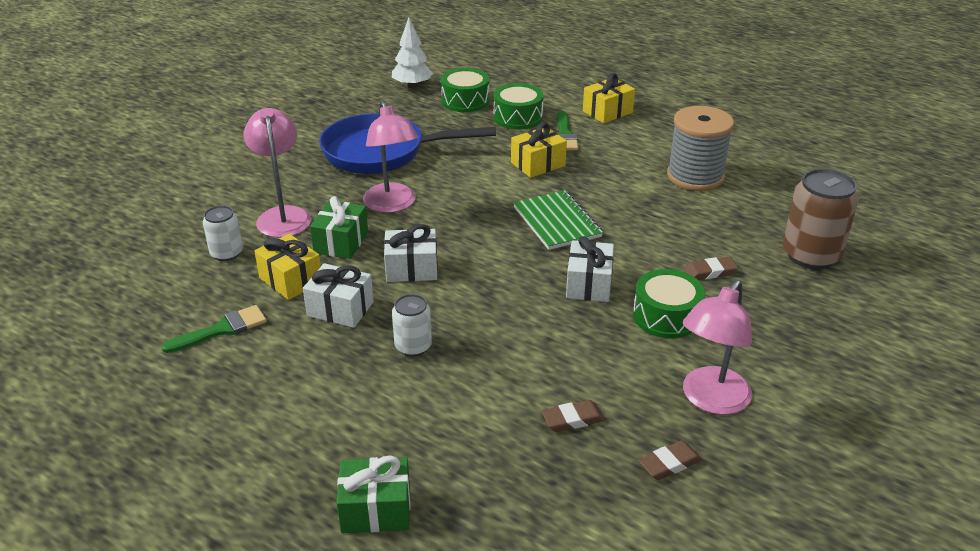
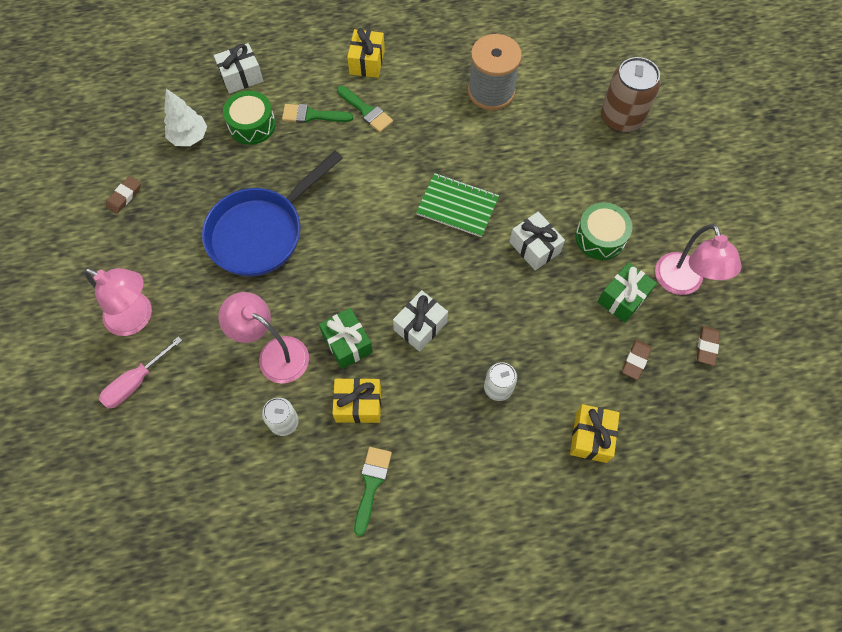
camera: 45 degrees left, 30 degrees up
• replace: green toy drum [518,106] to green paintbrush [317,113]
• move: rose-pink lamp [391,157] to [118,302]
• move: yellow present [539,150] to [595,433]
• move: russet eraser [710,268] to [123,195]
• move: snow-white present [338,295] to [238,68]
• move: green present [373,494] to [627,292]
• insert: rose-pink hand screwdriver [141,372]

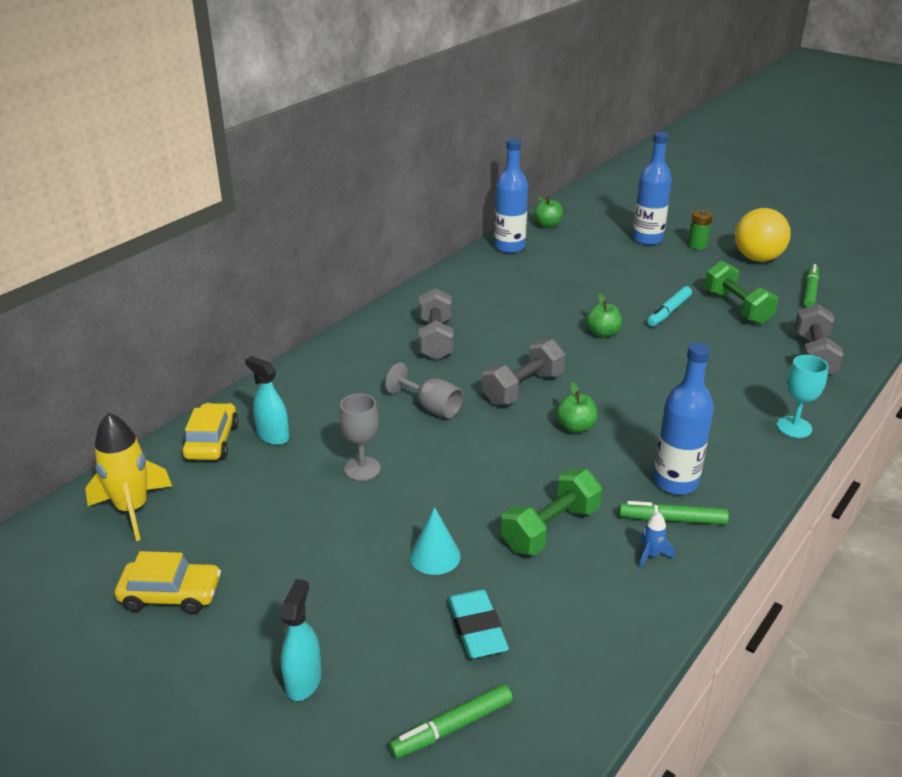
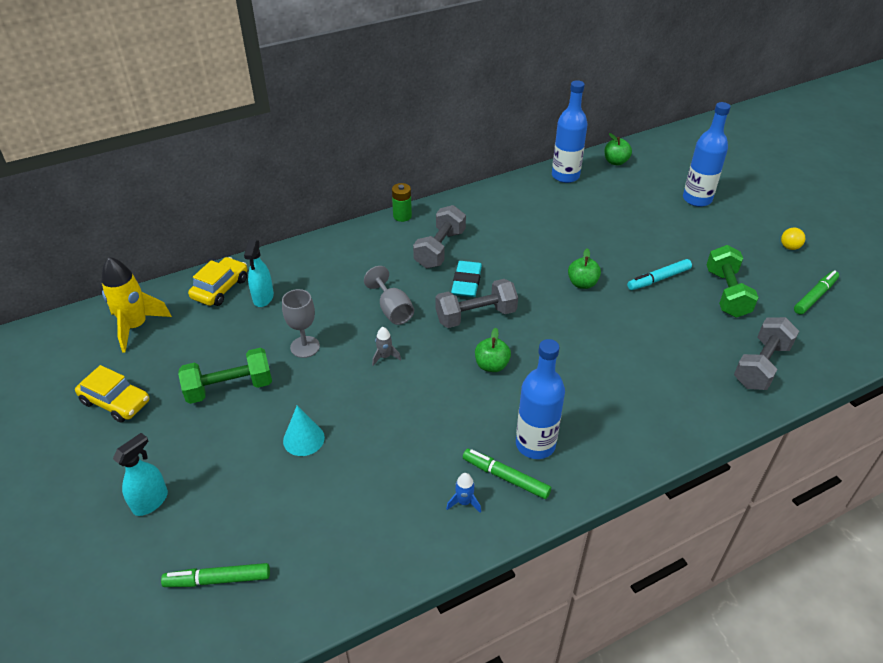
camera: 25 degrees right, 10 degrees up
• resize: yellow sphere [763,235] = [793,239] x0.43
• move: green power cell [700,230] to [402,202]
• delete: teal chalice [802,396]
• rotate: teal spray bottle [267,400] = [259,273] 150 degrees counterclockwise
• move: green hand weight [551,512] to [225,376]
• move: teal eraser [478,624] to [466,279]
• insert: ash-grey rocket [386,346]

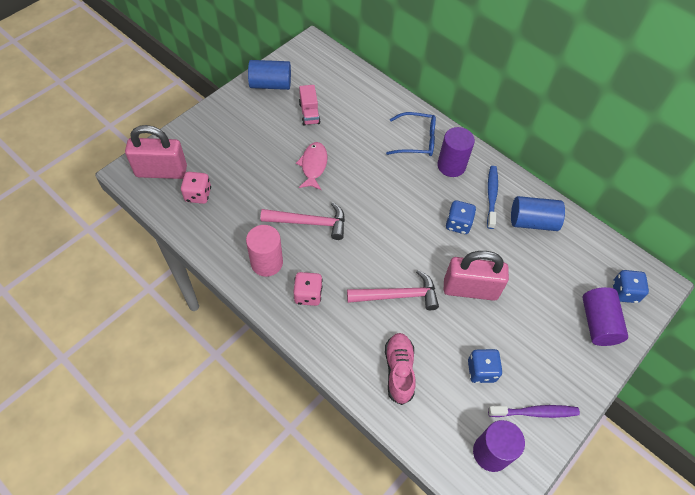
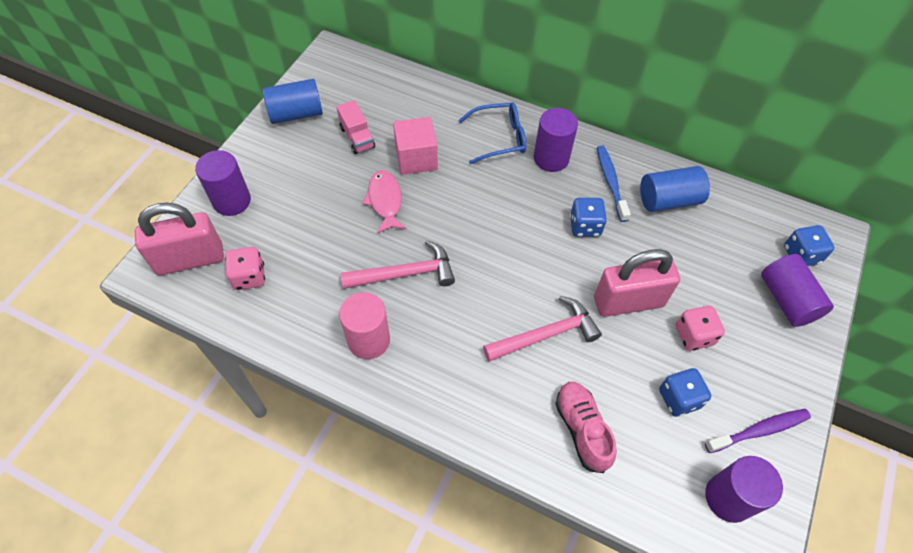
camera: 15 degrees left, 0 degrees up
• move: rose-pink die [308,289] to [700,328]
• insert: rose-pink solid cube [415,146]
• insert: violet solid cylinder [223,183]

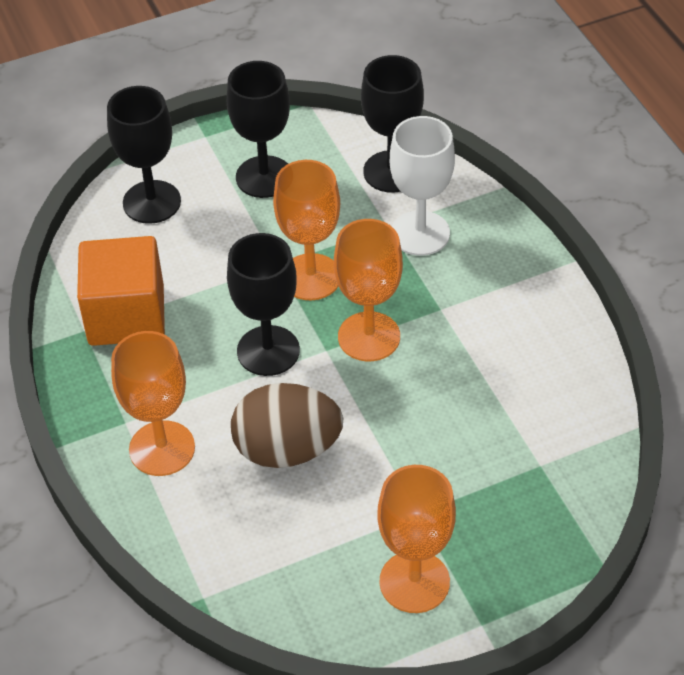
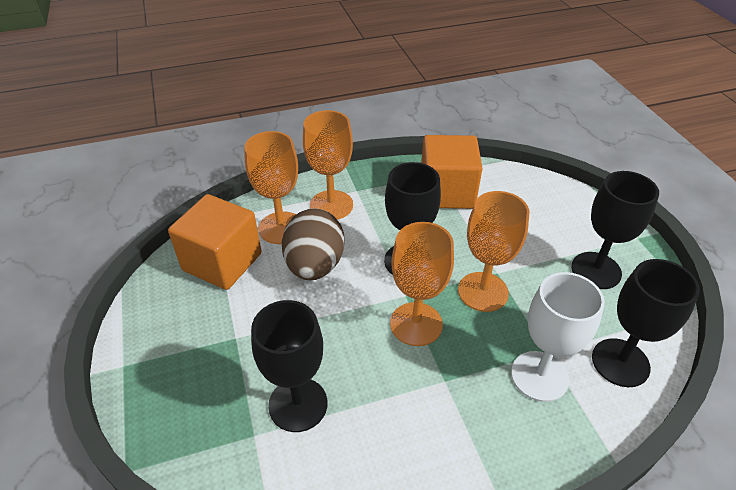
camera: 95 degrees right, 5 degrees down
• move: jet-black chalice [144,155] to [289,366]
• move: orange chalice [416,539] to [271,187]
• insert: orange solid cube [215,242]

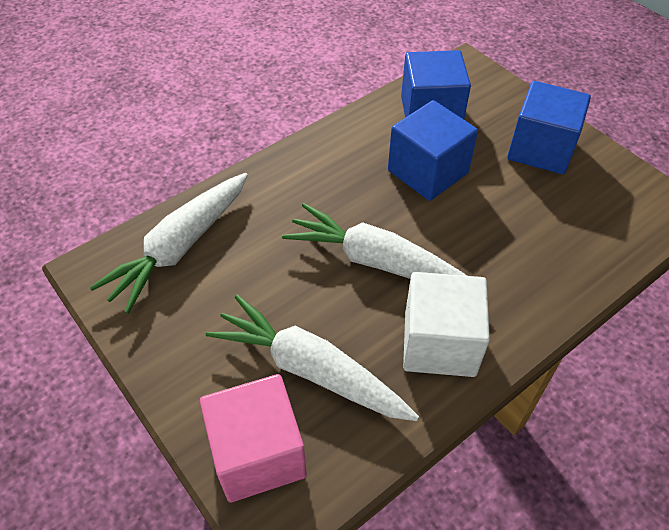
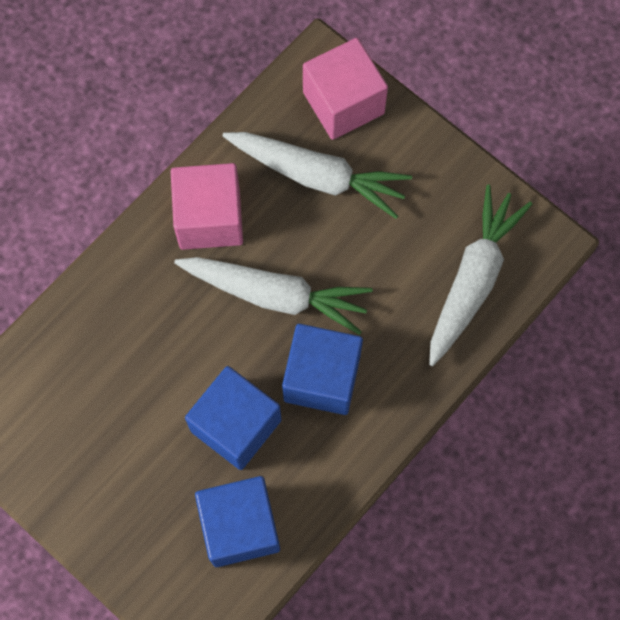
camera: 170 degrees right, 20 degrees up
• move: royal blue solid cube [549,127] to [322,369]
• recolor: snow-white solid cube [446,324] to rose-pink solid cube [207,206]

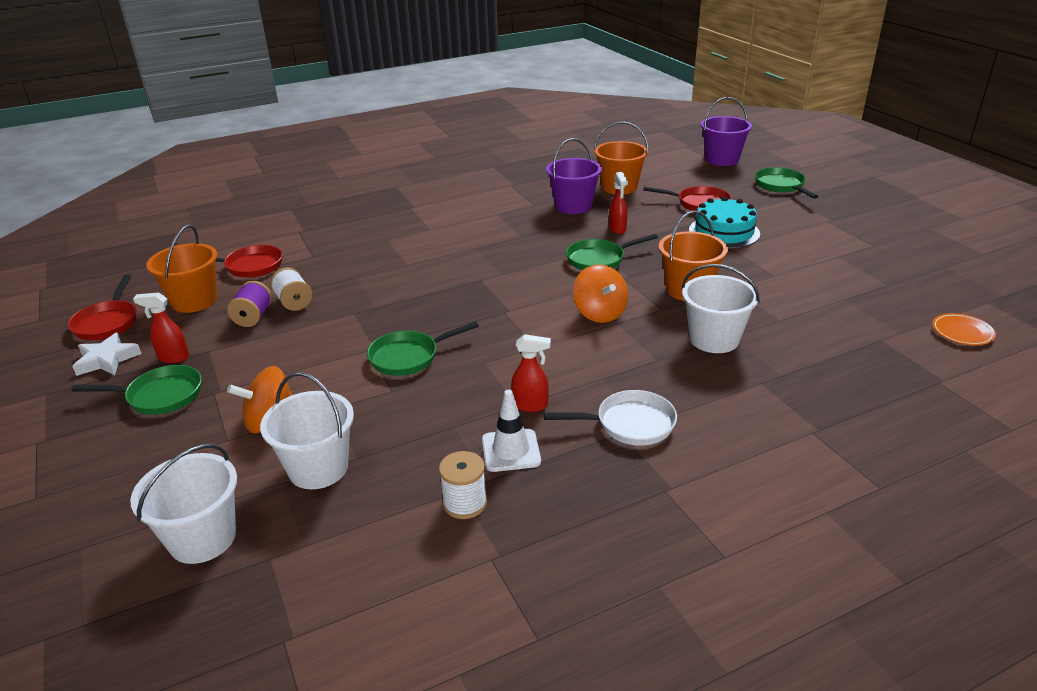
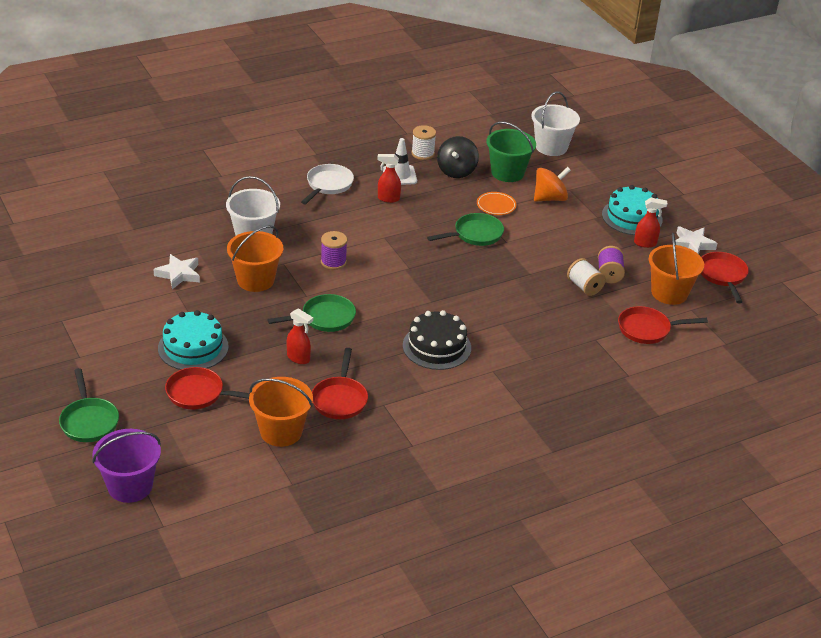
camera: 175 degrees right, 5 degrees up
• replace: violet pail [574,176] to red pan [340,383]
• rotate: red spray bottle [618,203] = [300,336] 135 degrees clockwise
• replace: orange whirligig [600,293] to violet reel of thread [334,250]
• move: orange flat dish [964,329] to [497,203]
• replace: green pan [136,390] to teal cake [632,210]
• recolor: snow-white pail [307,430] to green pail [511,152]
• rotate: snow-white pan [610,417] = [327,184] 120 degrees clockwise
• insert: jet-black whirligig [458,157]
• insert: snow-white five-pointed star [176,271]
• insert: jet-black cake [437,340]

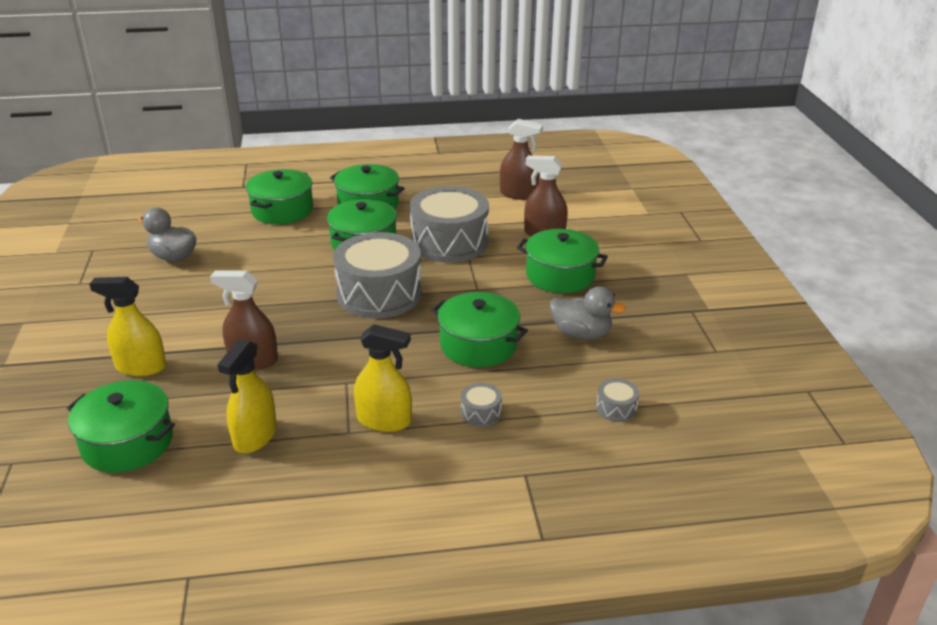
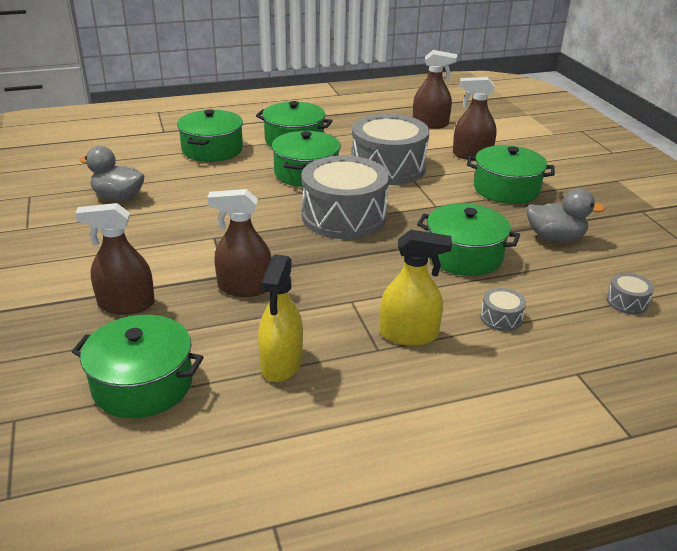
camera: 10 degrees left, 0 degrees up
• recolor: yellow spray bottle [127,326] to russet spray bottle [115,259]

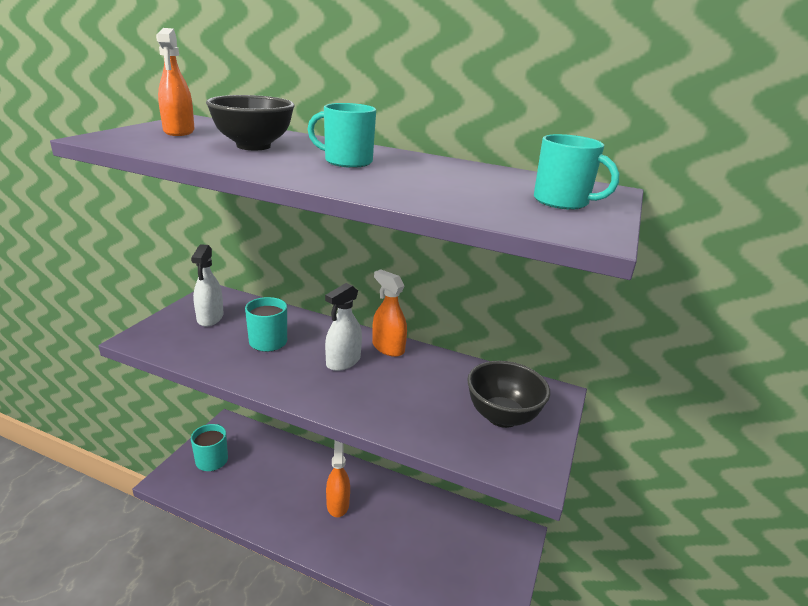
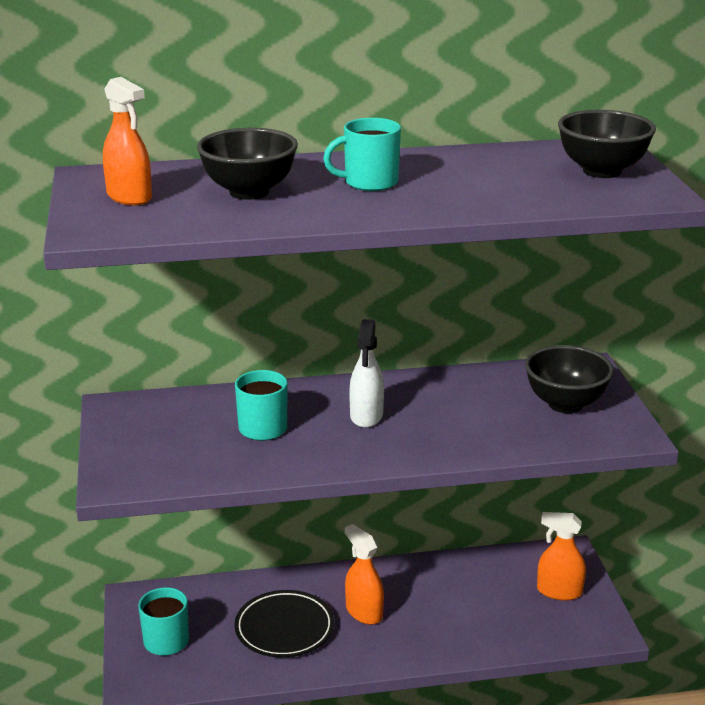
camera: 30 degrees left, 0 degrees up
• replace: teal tea mug [576,172] to jet-black bowl [607,144]
• delete: snow-white spray bottle [207,285]
• move: orange spray bottle [389,313] to [561,556]
• insert: jet-black flat dish [284,624]

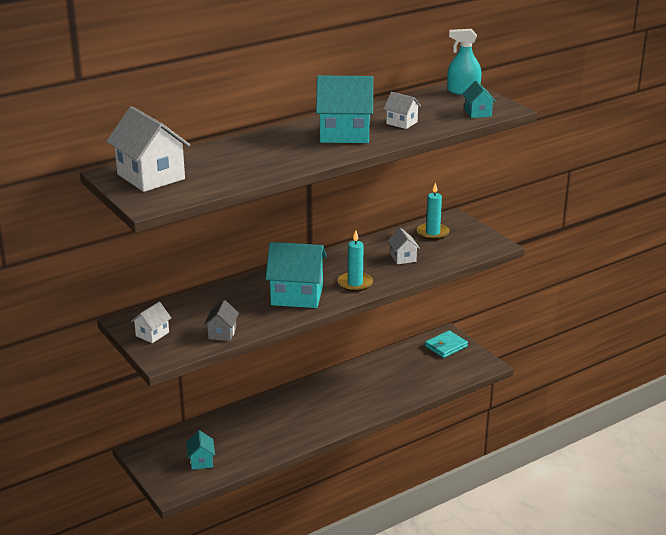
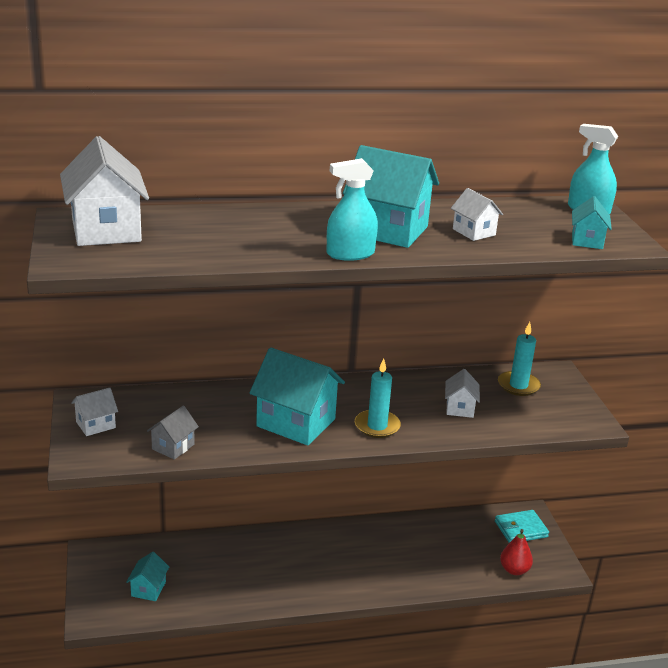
camera: 20 degrees right, 0 degrees up
• insert: teal spray bottle [352,209]
• insert: red toy pear [516,552]

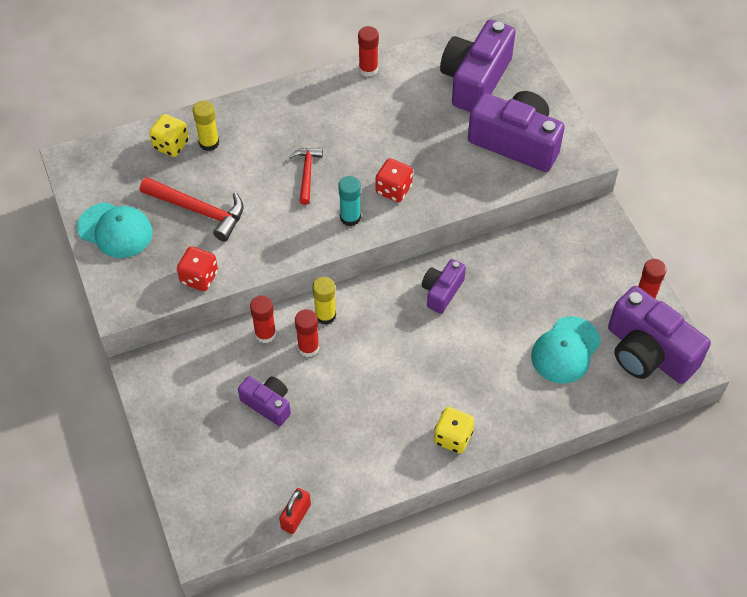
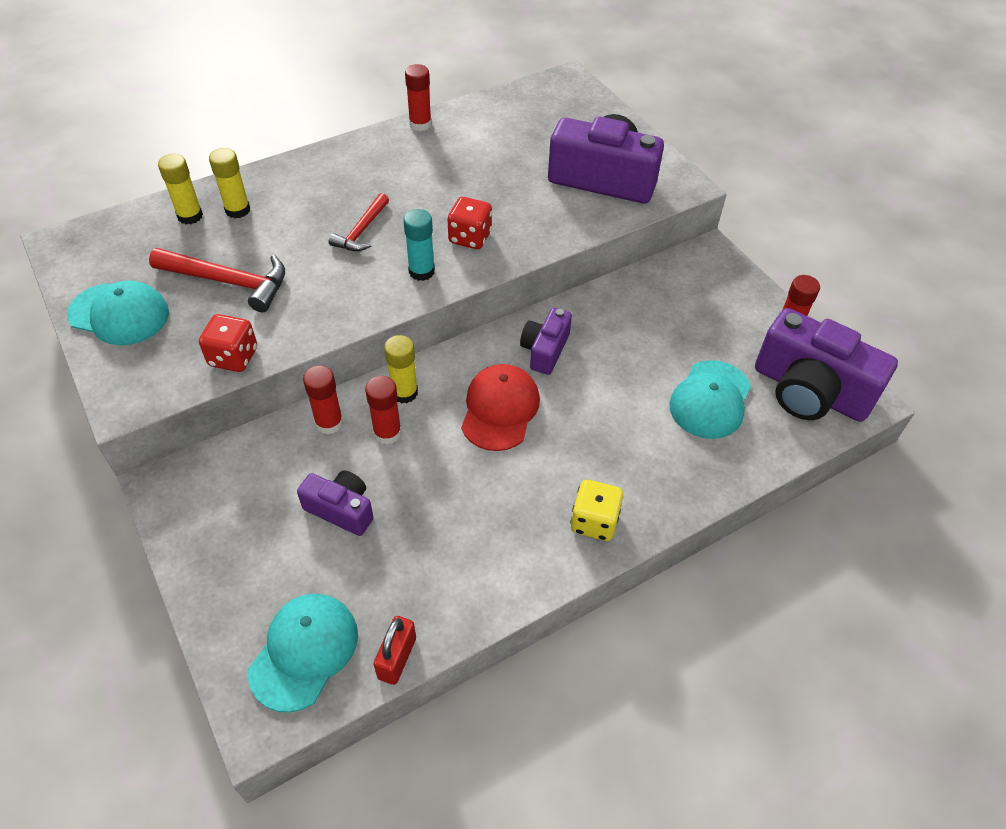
camera: 10 degrees left, 5 degrees down
• delete: violet camera [478,66]
• replace: yellow die [169,135] to yellow glue stick [180,189]
• rotate: red hammer [306,176] = [358,222] 150 degrees counterclockwise
• insert: red peaked cap [500,407]
• insert: teal peaked cap [303,653]

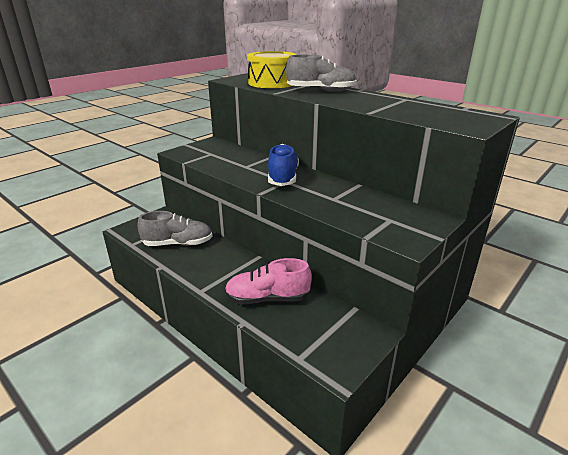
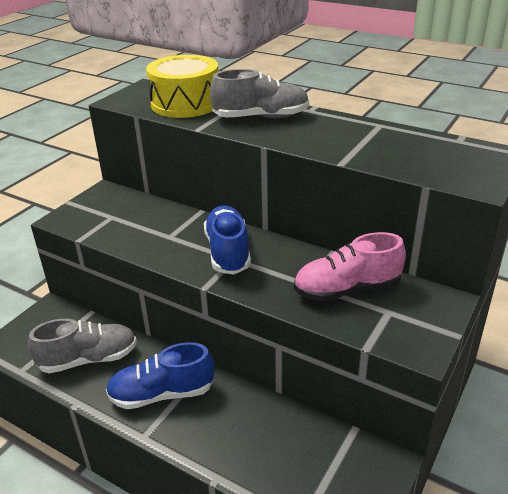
camera: 10 degrees left, 5 degrees up
• move: rose-pink sneaker [268,281] to [350,267]
• insert: royal blue sneaker [160,375]

